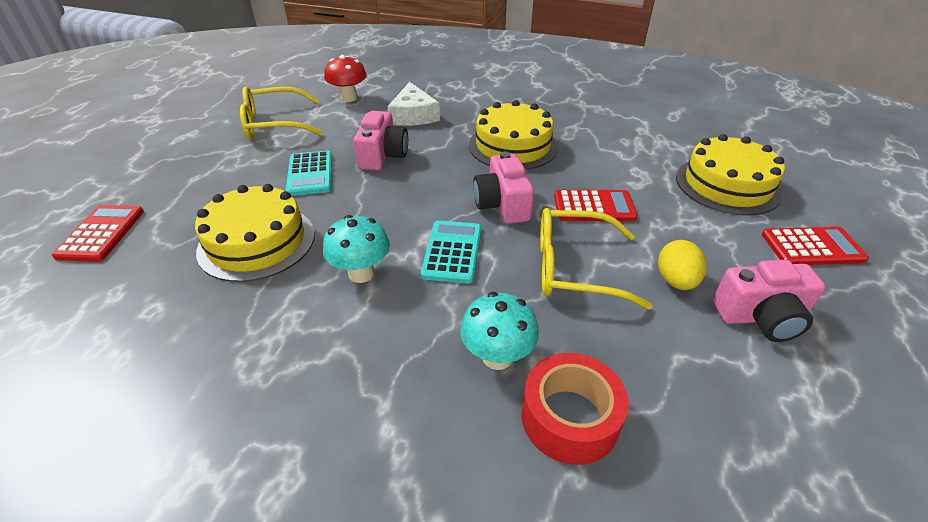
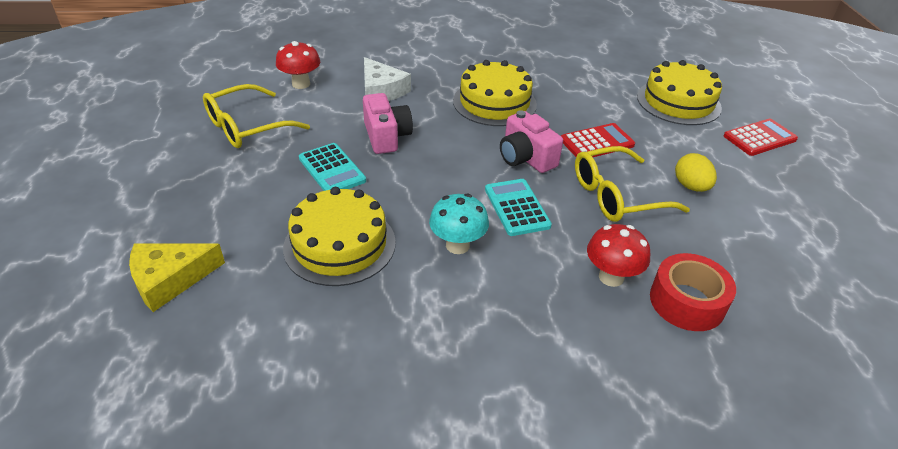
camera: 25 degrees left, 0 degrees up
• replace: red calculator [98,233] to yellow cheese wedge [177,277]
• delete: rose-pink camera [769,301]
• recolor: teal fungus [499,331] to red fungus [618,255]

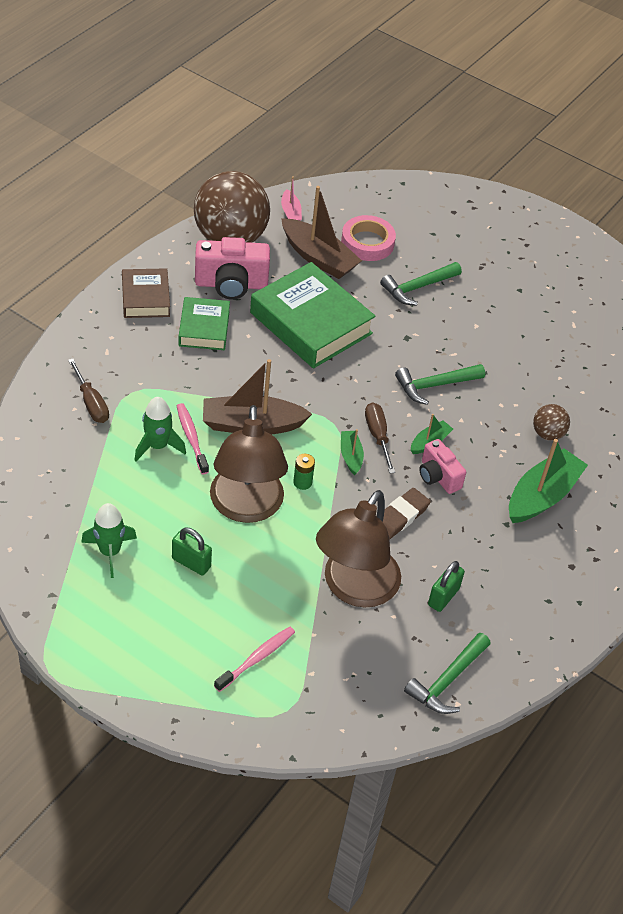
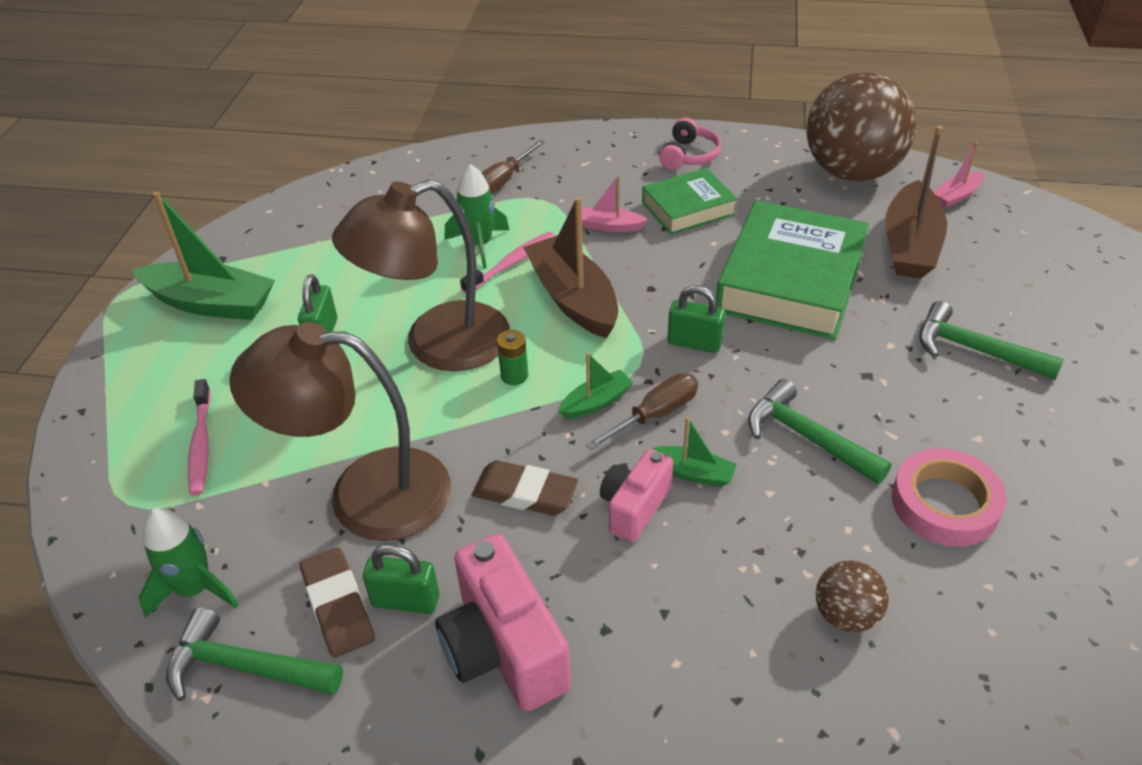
camera: 70 degrees right, 5 degrees down
• move: rose-pink sticky tape [368,238] to [949,497]
• move: rose-pink camera [232,268] to [503,623]
• replace: russet hardcover [146,293] to rose-pink headset [690,143]
• move: green toy boat [548,481] to [203,256]
• move: green rocket [109,540] to [189,563]
• rotate: rose-pink toothbrush [254,659] = [199,437] 60 degrees clockwise
• insert: rose-pink toy boat [615,203]
• insert: green small lock [696,319]
• insert: russet eraser [337,602]

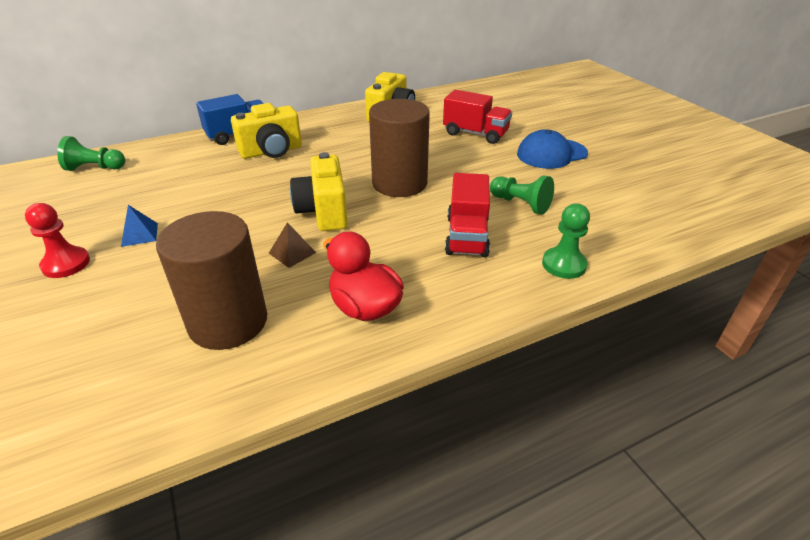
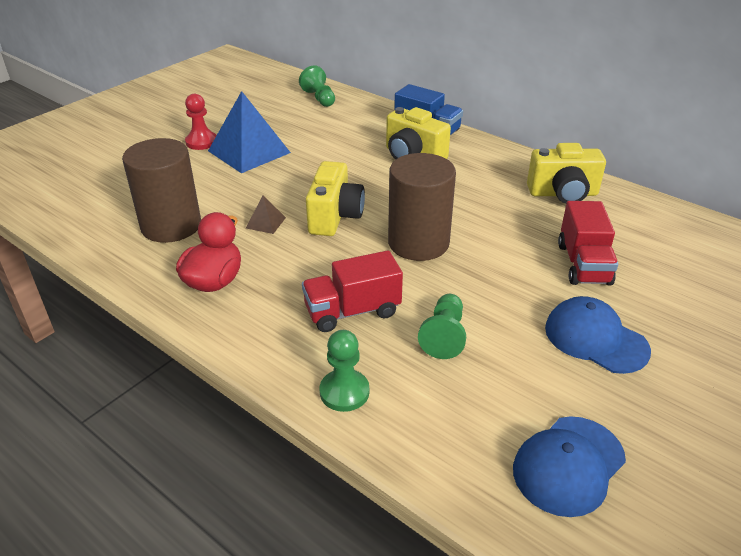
camera: 65 degrees right, 0 degrees up
• rotate: yellow camera [319,191] = [335,198] 135 degrees clockwise
• resize: royal blue solid pyramid [139,226] = [249,132] x2.28
• insert: royal blue peaked cap [569,466]

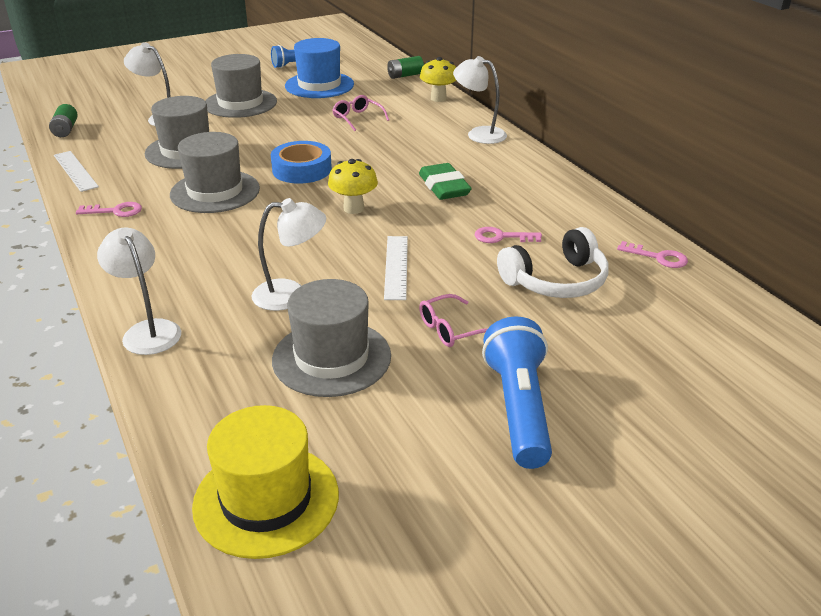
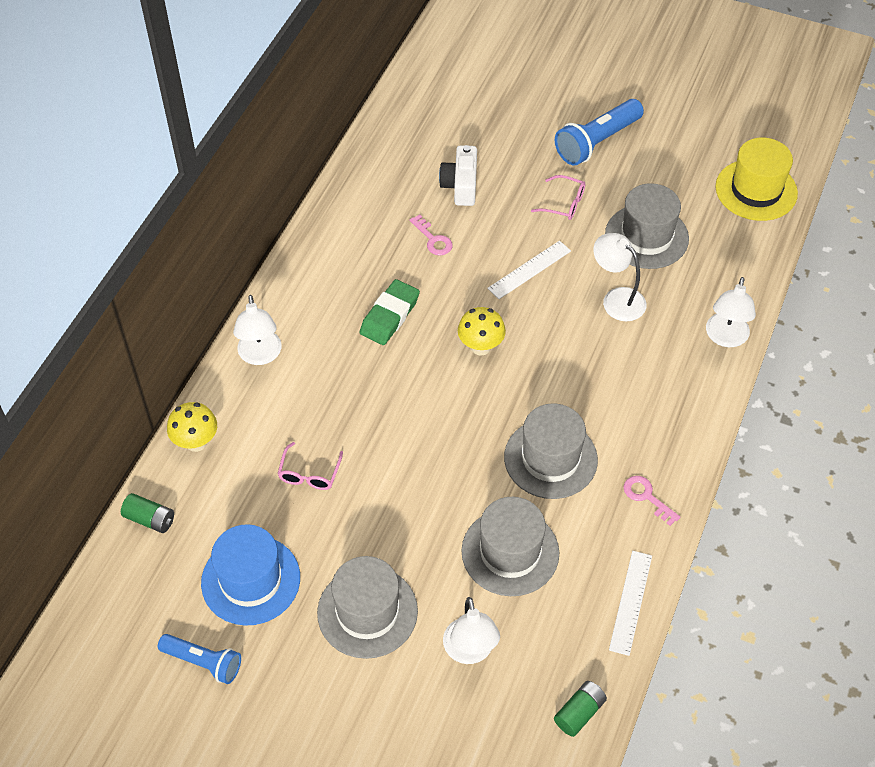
camera: 130 degrees left, 20 degrees up
• delete: royal blue sticky tape [301,162]
• replace: snow-white headset [552,262] to snow-white camera [458,175]
• delete: rose-pink latchkey [652,254]

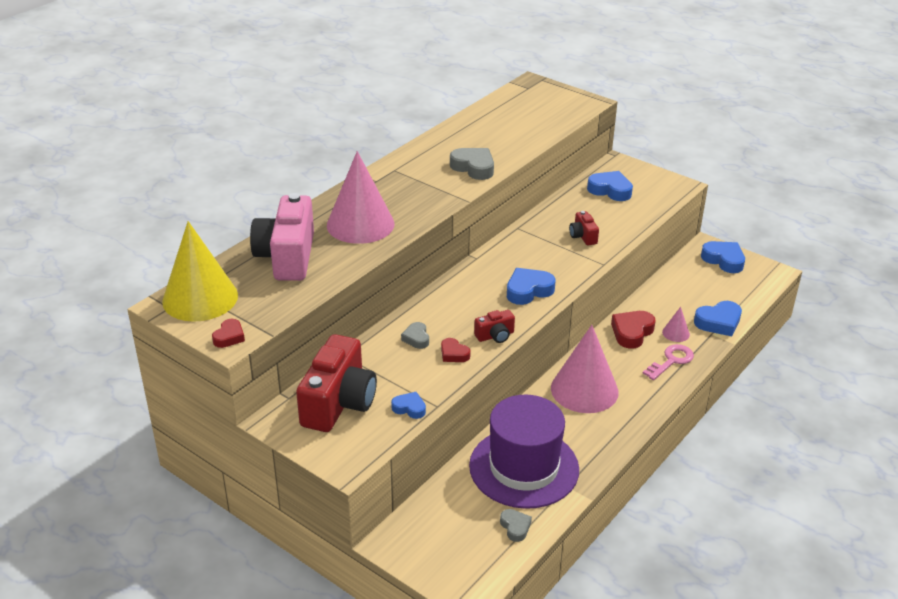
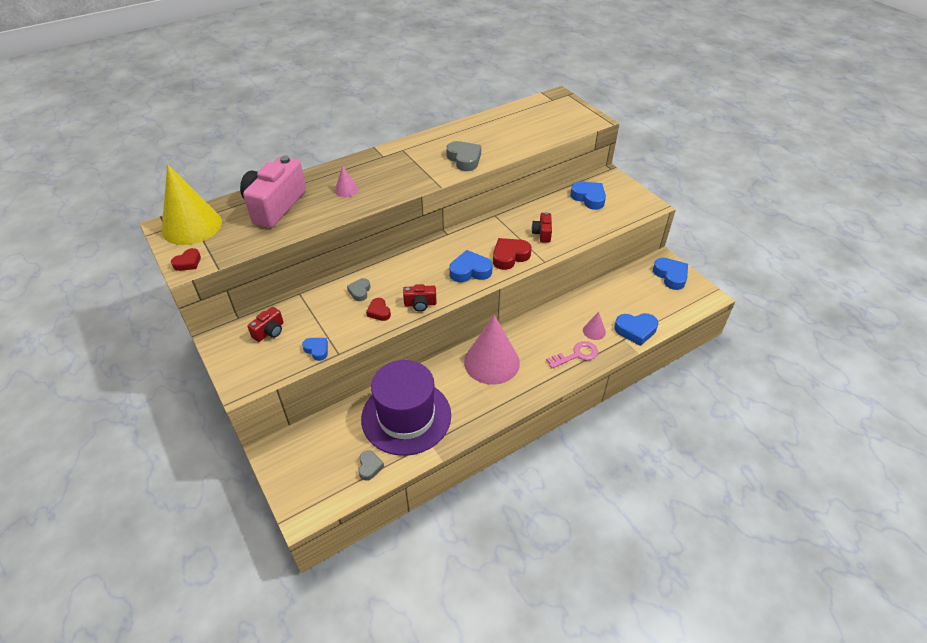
camera: 20 degrees right, 10 degrees up
• resize: rose-pink cone shape [361,197] = [346,181] x0.43
• move: red love heart [633,330] to [512,254]
• resize: red camera [336,383] = [265,324] x0.46

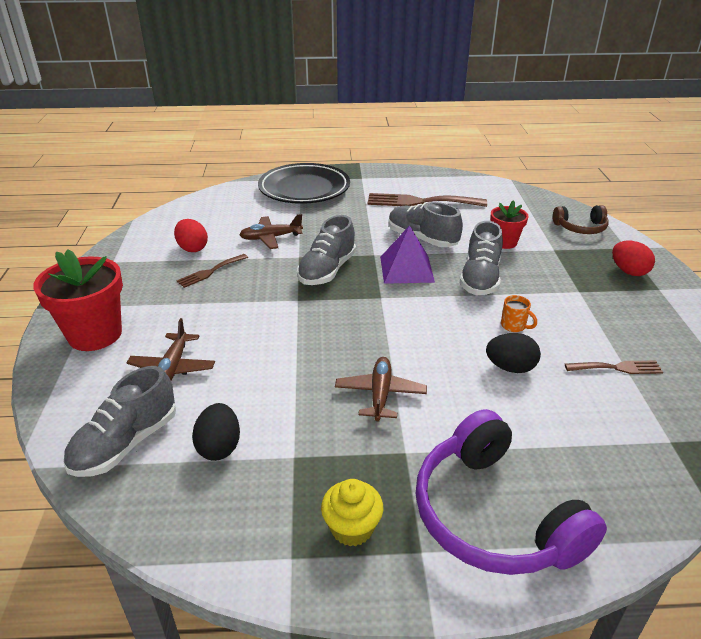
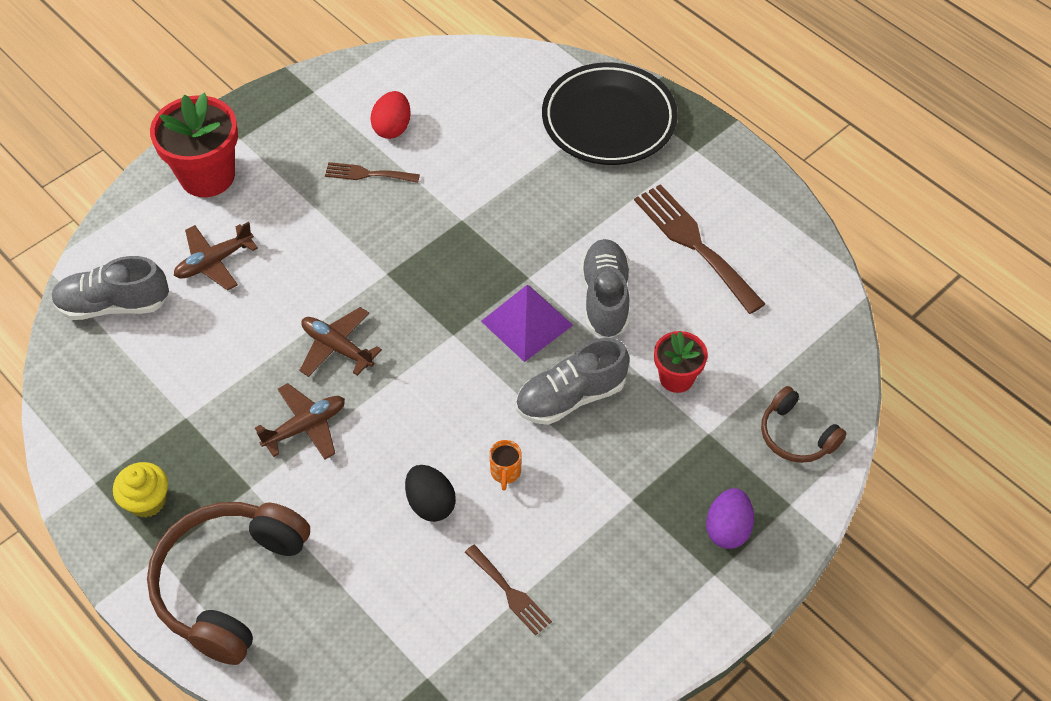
camera: 50 degrees right, 20 degrees up
• move: russet toy plane [271,231] to [340,342]
• delete: ash-grey sneaker [326,250]
• recolor: red toy egg [633,258] to violet toy egg [730,518]
• delete: jet-black toy egg [216,432]
• recolor: violet headset [511,492] to russet headset [228,583]

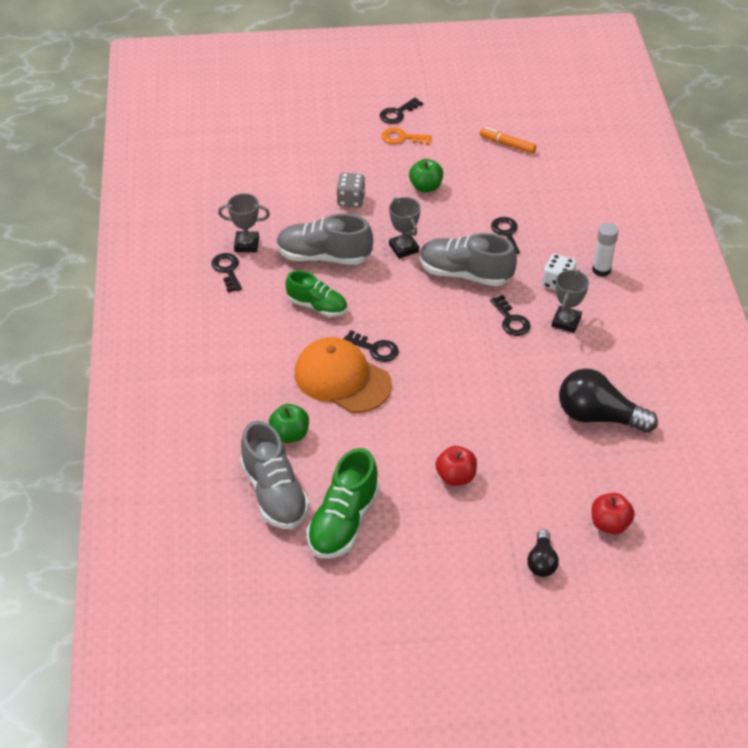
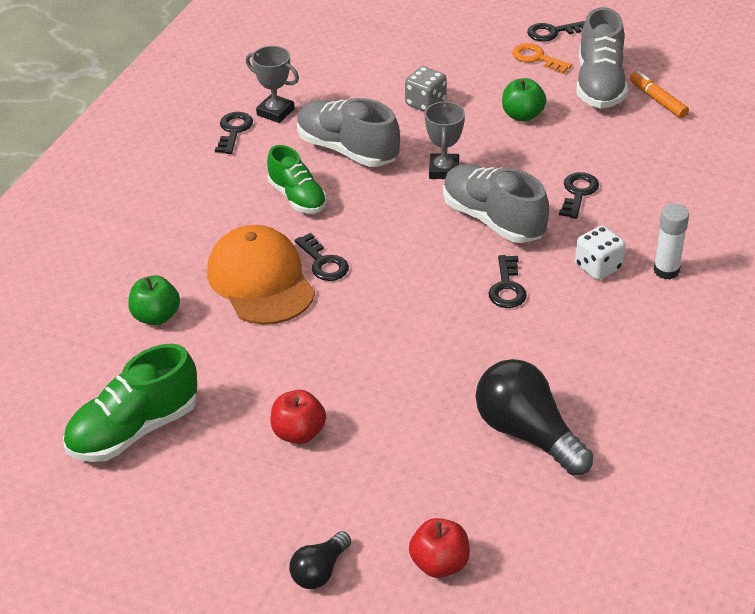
camera: 30 degrees right, 5 degrees down
• delete: ash-grey award cup [570,301]
• move: ash-grey sneaker [275,475] to [602,57]

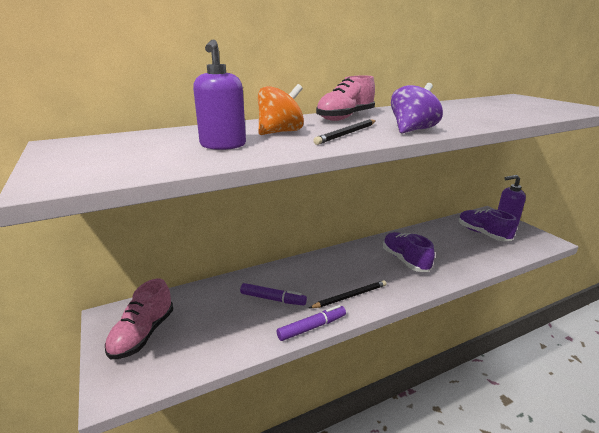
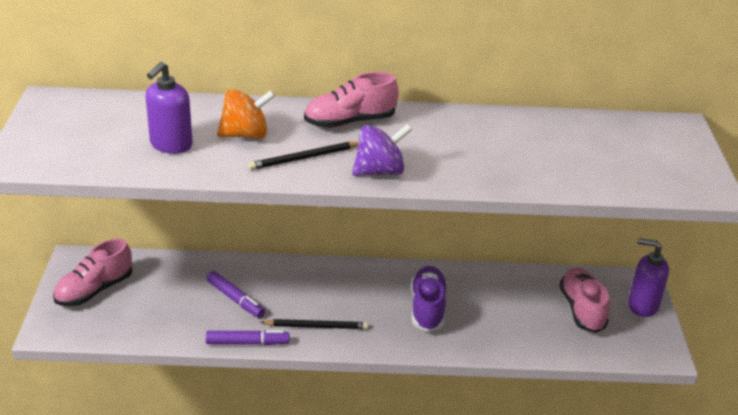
camera: 25 degrees right, 10 degrees up
• recolor: violet sneaker [488,225] to rose-pink sneaker [584,300]

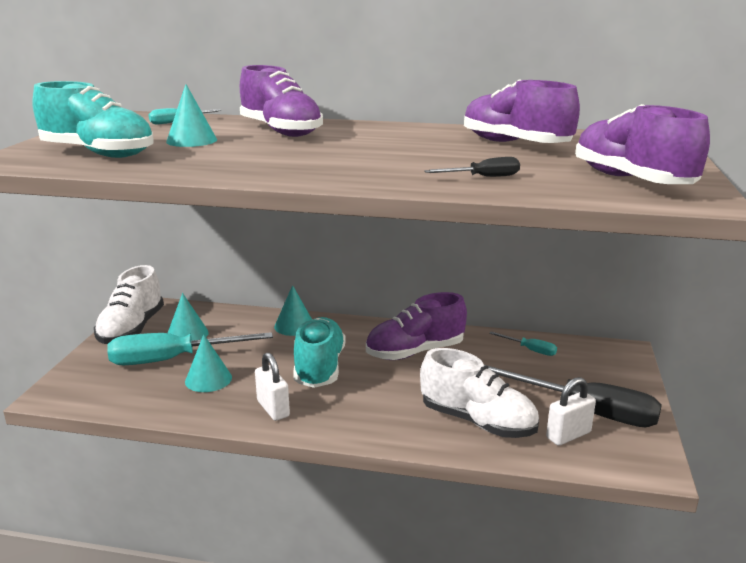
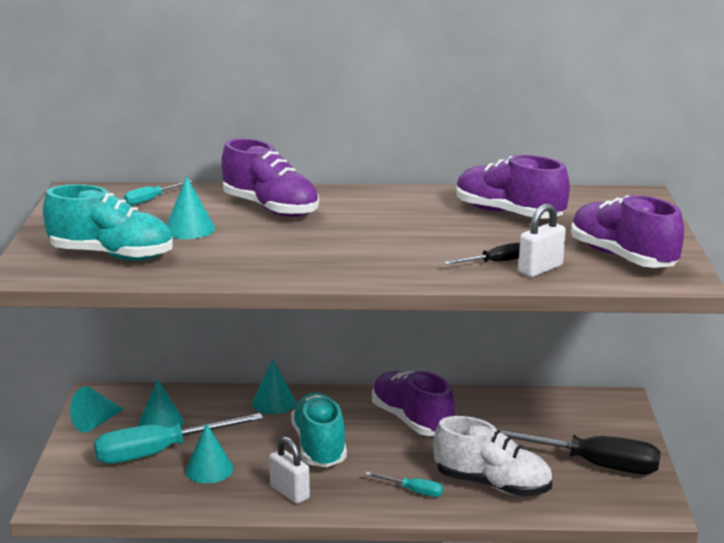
camera: 10 degrees left, 0 degrees up
• replace: snow-white sneaker [129,304] to teal cone shape [97,409]
• rotate: violet sneaker [416,326] = [413,403] 90 degrees clockwise
• move: teal hand screwdriver [523,344] to [404,484]
• move: snow-white small lock [571,411] to [542,240]

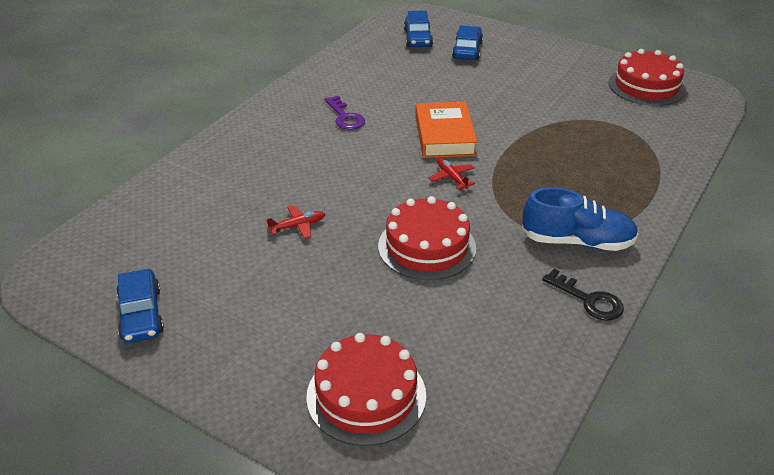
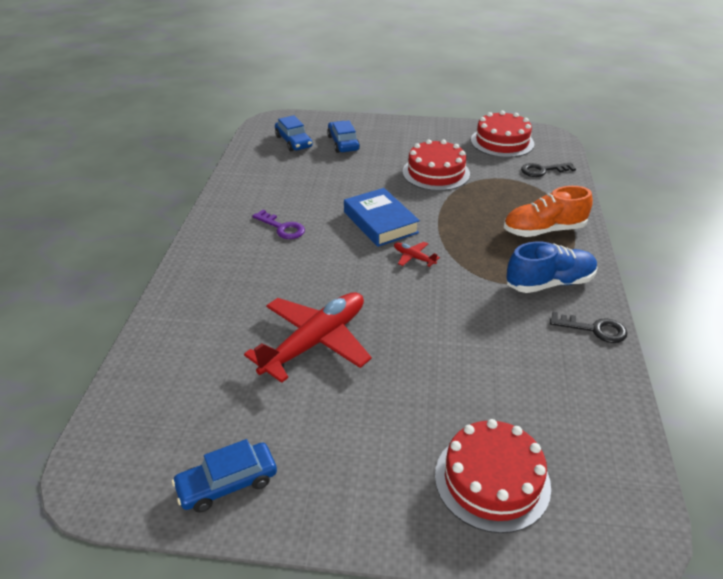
camera: 25 degrees left, 0 degrees up
• recolor: orange hardcover [446,130] to royal blue hardcover [382,217]
• move: red cake [427,238] to [436,165]
• resize: red toy plane [296,222] = [308,337] x2.45
• rotate: royal blue toy car [140,306] = [224,475] 105 degrees clockwise
• insert: jet-black latchkey [548,170]
• insert: orange sneaker [548,211]

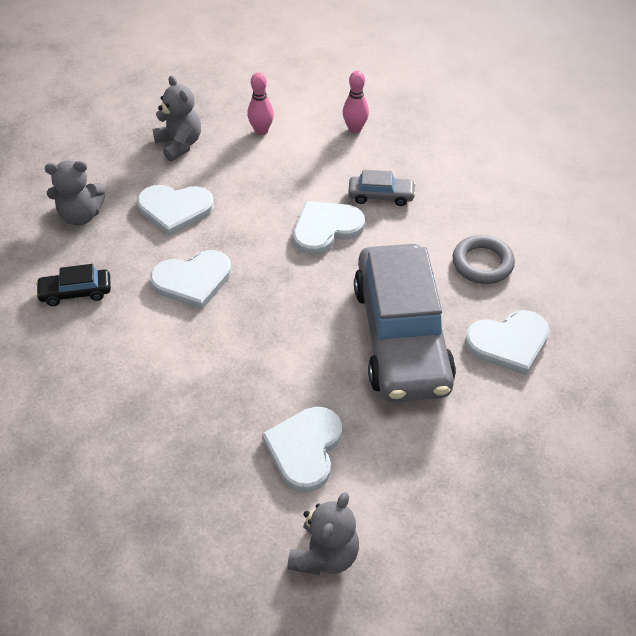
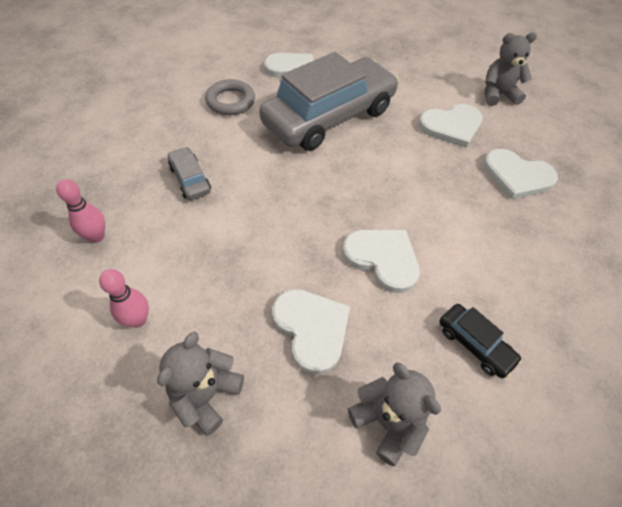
camera: 125 degrees left, 5 degrees up
• move: snow-white love heart [329,228] to [520,174]

